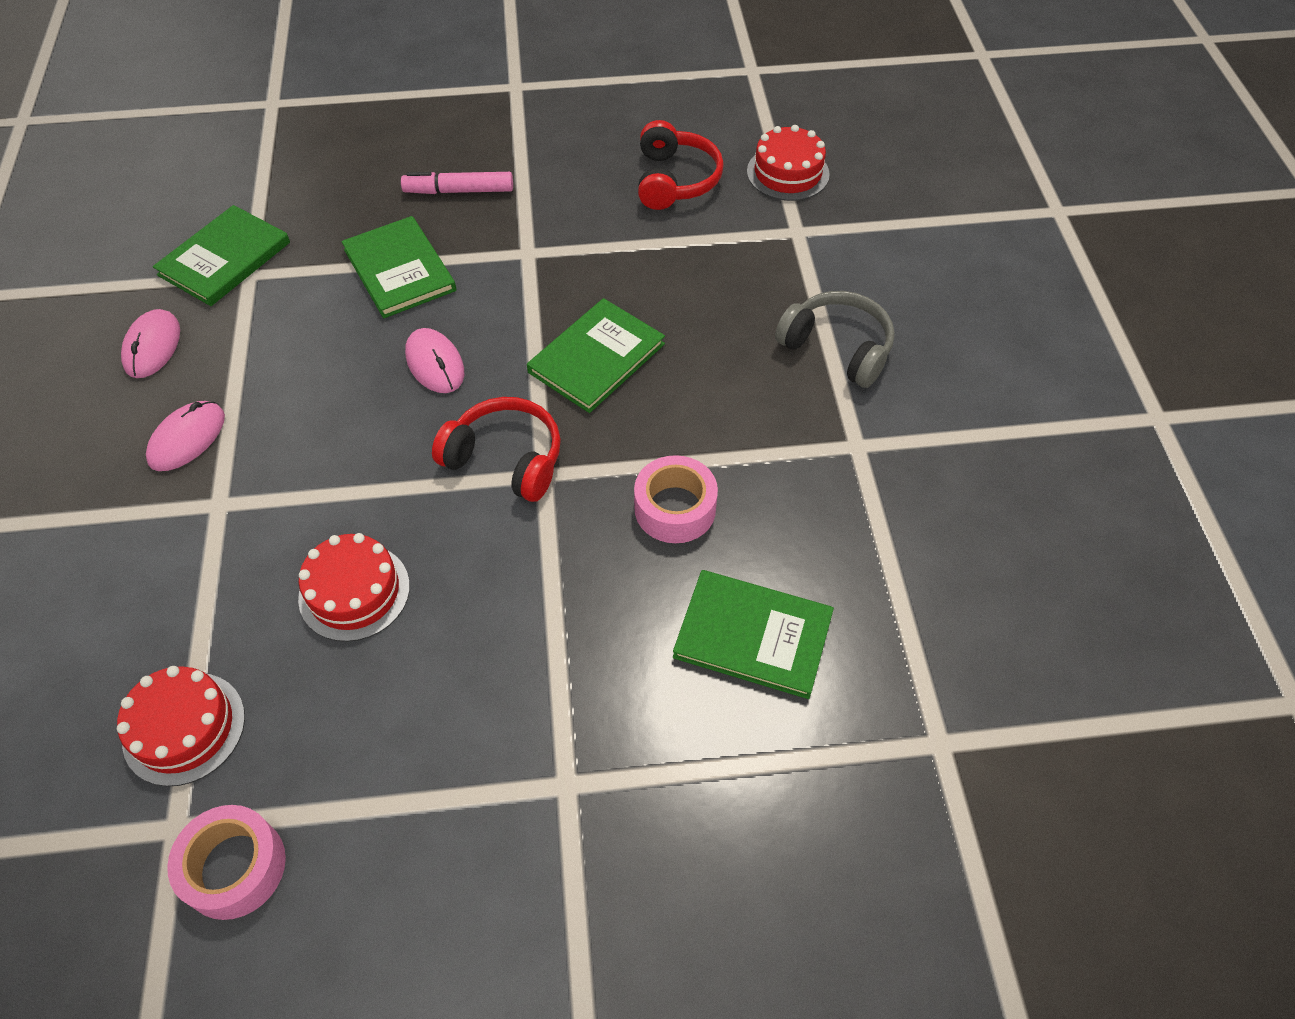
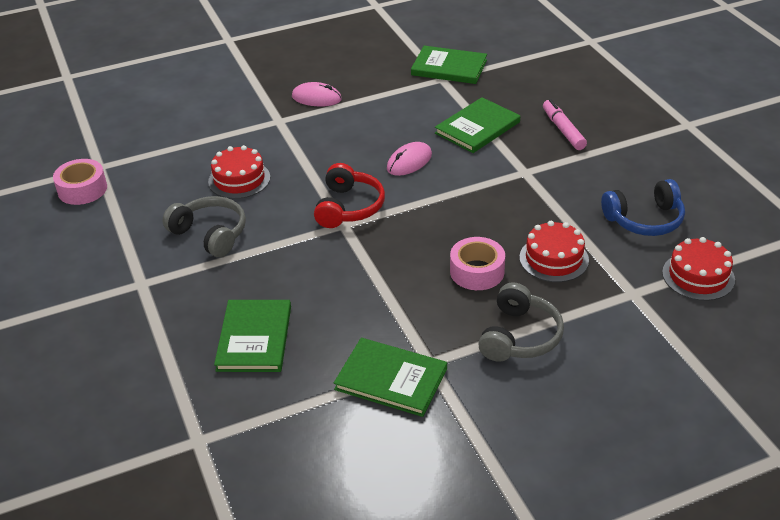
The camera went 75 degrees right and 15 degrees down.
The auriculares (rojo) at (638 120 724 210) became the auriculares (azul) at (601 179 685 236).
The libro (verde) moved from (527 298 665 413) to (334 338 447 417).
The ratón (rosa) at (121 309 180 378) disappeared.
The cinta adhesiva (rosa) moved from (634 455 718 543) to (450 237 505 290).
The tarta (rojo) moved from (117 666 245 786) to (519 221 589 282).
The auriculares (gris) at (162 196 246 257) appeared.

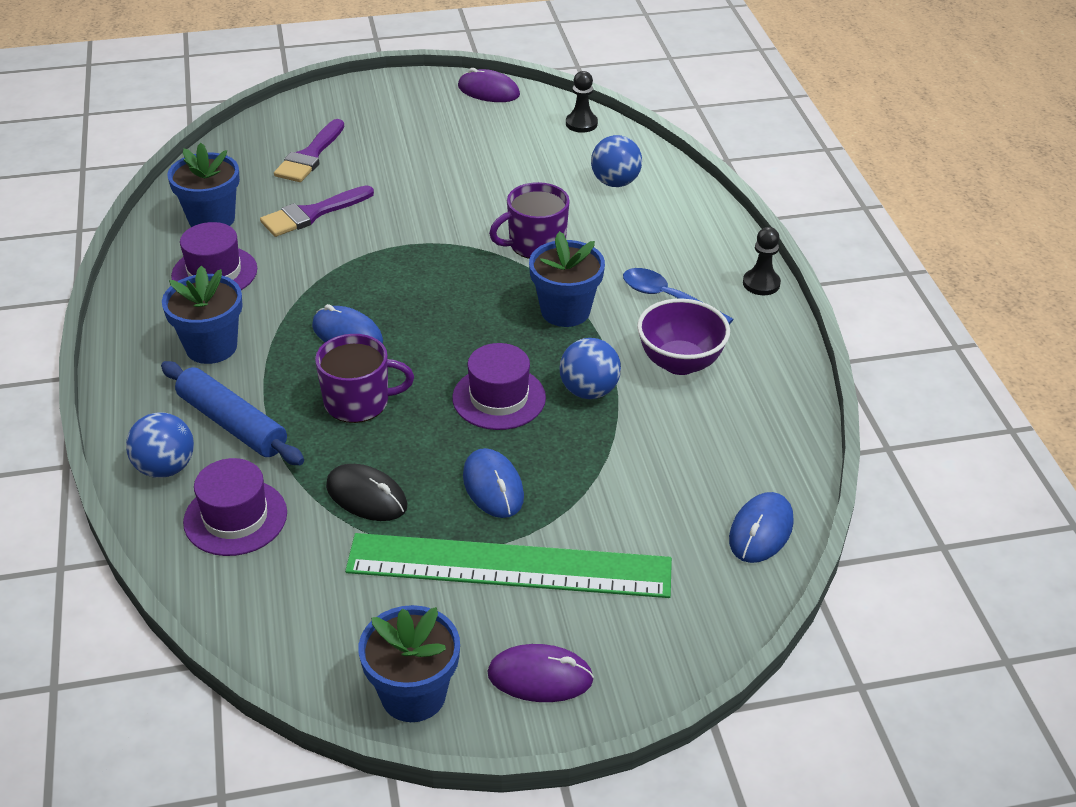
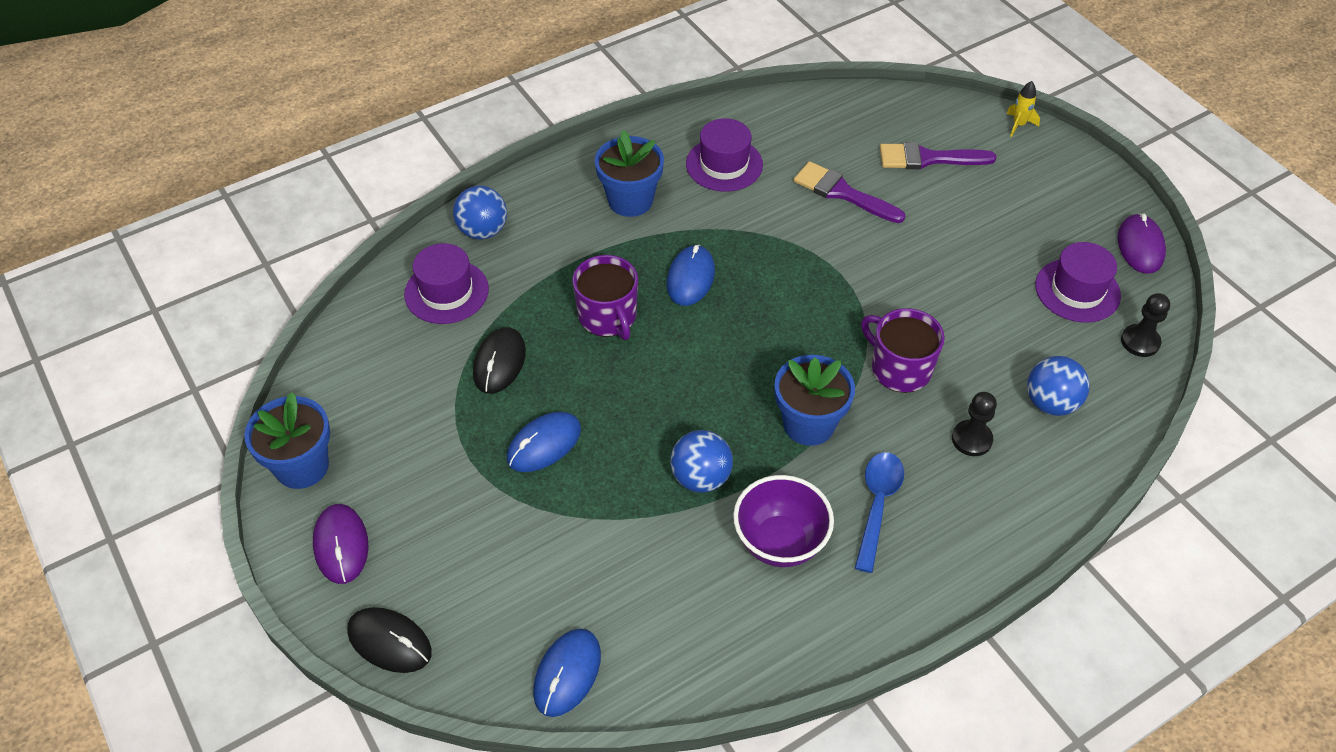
The camera went 70 degrees right and 10 degrees up.
The maceta (azul) at (167 143 240 227) disappeared.
The peón (negro) moved from (743 227 781 295) to (952 392 997 456).
The sombrero (morado) moved from (452 343 546 430) to (1035 242 1121 323).
The rodillo (azul) at (161 361 304 465) disappeared.
The ratón (azul) at (729 492 794 563) turned 75 degrees counterclockwise.
The regla (verde) at (345 533 672 598) disappeared.
The cohete (amarillo) at (1006 81 1040 137) appeared.
The ratón (negro) at (347 607 432 673) appeared.

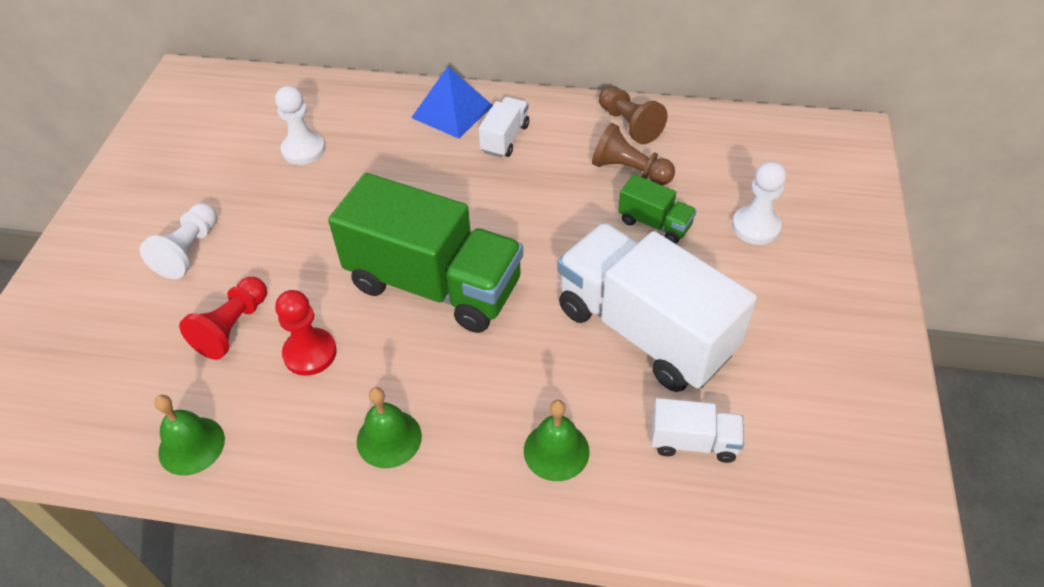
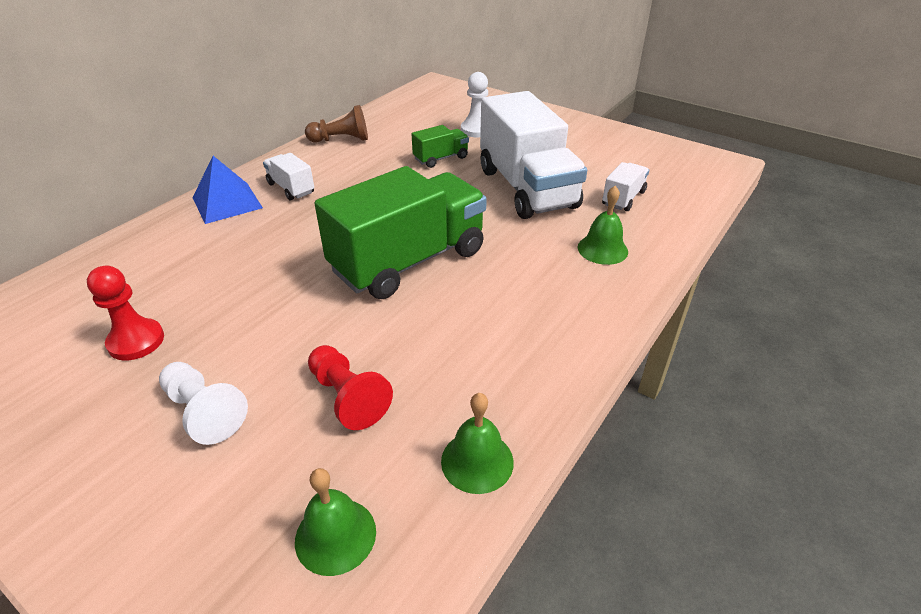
The camera went 65 degrees left and 10 degrees down.
The peón (blanco) at (275 86 325 165) disappeared.
The peón (marrón) at (592 123 675 185) disappeared.
The camión (blanco) at (557 223 757 392) turned 90 degrees counterclockwise.
The peón (rojo) moved from (275 290 337 376) to (87 266 164 360).
The campana (verde) moved from (357 387 422 468) to (295 468 376 576).

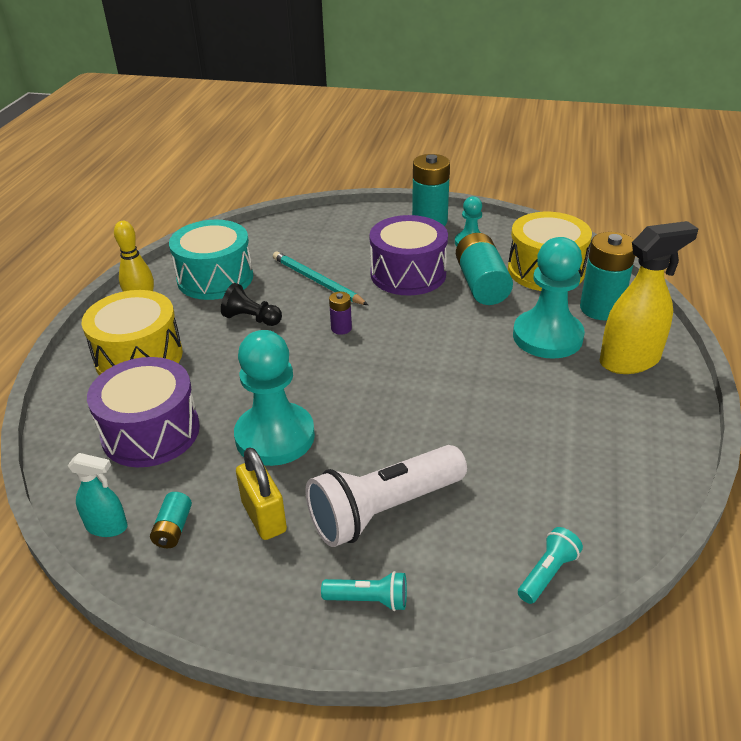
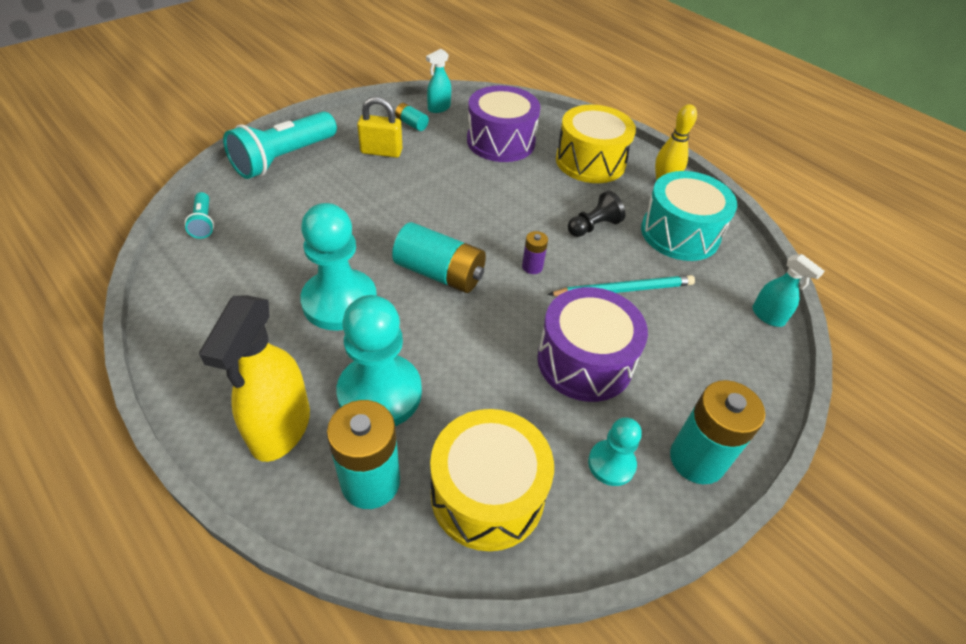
The camera went 120 degrees right and 10 degrees up.
The pila (turquesa) moved from (456 233 513 305) to (392 222 486 293).
The peón (turquesa) moved from (234 330 315 466) to (300 203 377 331).
The lámpara de mano (blanco) at (305 445 467 547) disappeared.
The lámpara de mano (turquesa) at (321 571 407 611) changed to 2.14 times the size.
The pulverizador (turquesa) at (752 254 825 327) appeared.

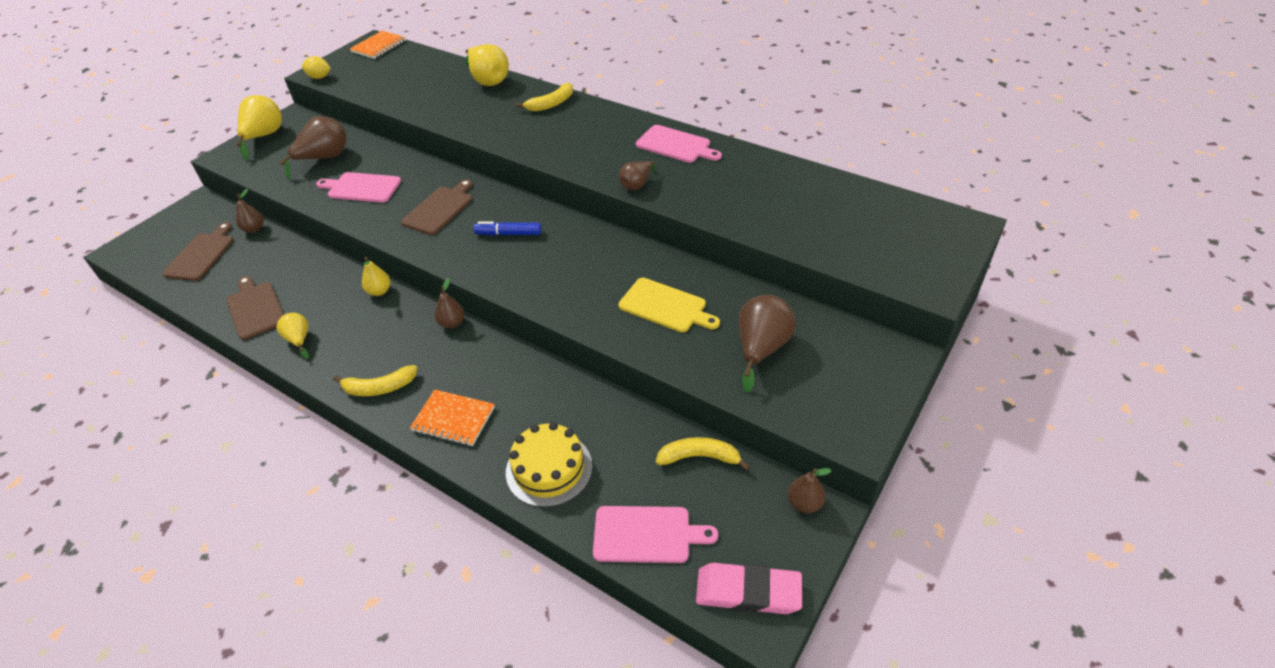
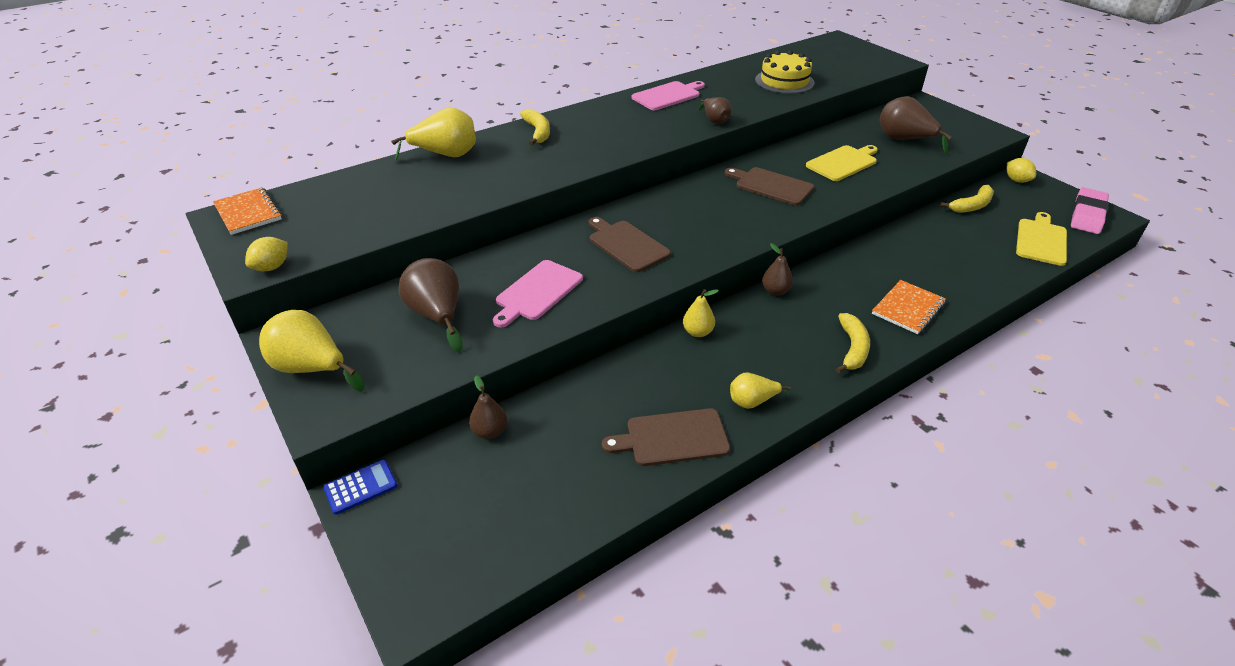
The camera went 70 degrees left and 5 degrees down.
The tabla de cortar (marrón) moved from (162 222 234 281) to (725 167 814 205).
The rotulador (azul) at (473 222 541 236) disappeared.
The tarta (amarillo) moved from (506 422 592 507) to (755 50 815 94).
The plátano (amarillo) at (656 437 750 470) turned 150 degrees counterclockwise.
The pera (marrón) at (788 468 832 513) was replaced by the limón (amarillo) at (1007 158 1036 183).
The tabla de cortar (rosa) at (593 506 718 563) became the tabla de cortar (amarillo) at (1016 212 1067 266).
The calculadora (azul) at (323 460 397 515) appeared.

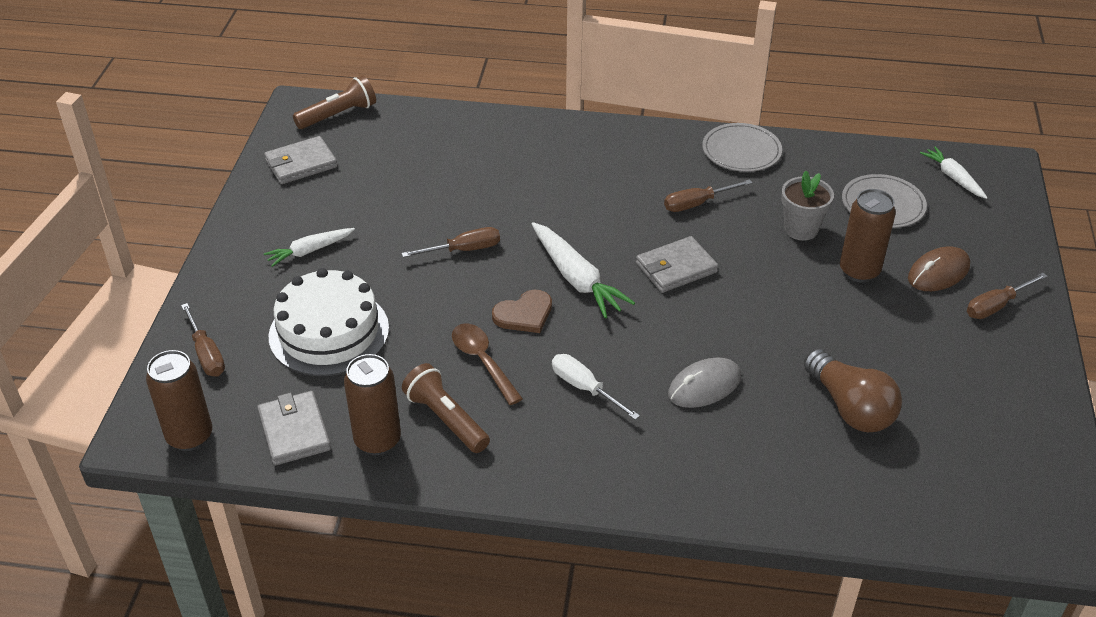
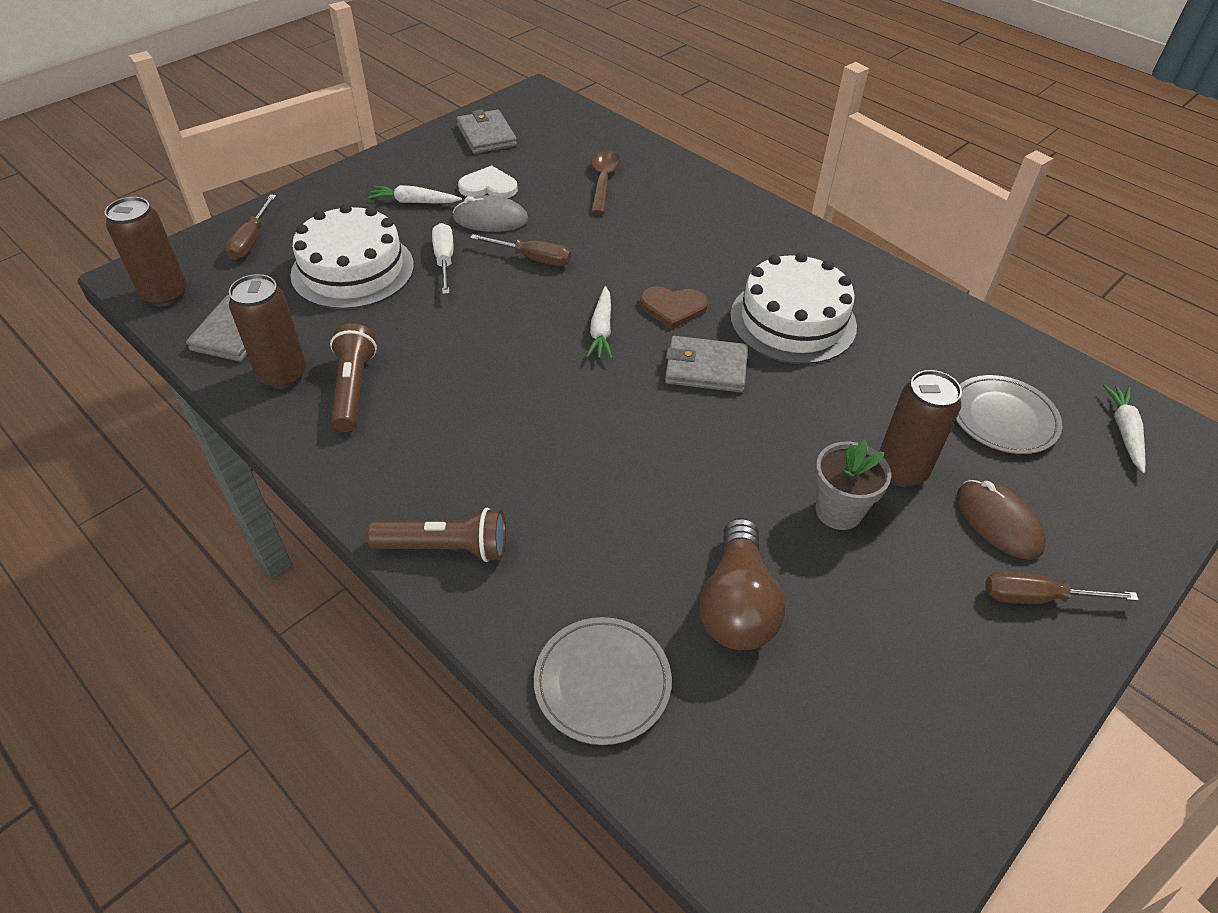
The camera went 35 degrees right and 5 degrees up.
The lámpara de mano (marrón) moved from (293 75 376 129) to (367 508 506 562).
The plato (gris) moved from (702 123 782 172) to (534 617 672 745).
The cartera (gris) at (264 136 338 184) turned 60 degrees clockwise.
The maceta (gris) moved from (781 171 834 240) to (815 440 891 530).
The destornillador (marrón) at (664 179 752 212) was replaced by the tarta (blanco) at (730 252 857 364).
The zanahoria (blanco) at (532 222 635 318) changed to 0.62 times the size.
The ratón (marrón) at (908 246 970 291) turned 60 degrees clockwise.
The corazón (marrón) moved from (492 290 552 333) to (640 286 708 330).
The cuchara (marrón) moved from (452 323 523 405) to (591 150 621 214).
The destornillador (blanco) moved from (552 354 640 420) to (432 223 453 294).
The ratón (gris) moved from (668 357 741 408) to (452 195 528 232).
The corazón (blanco) at (458 166 518 198) appeared.

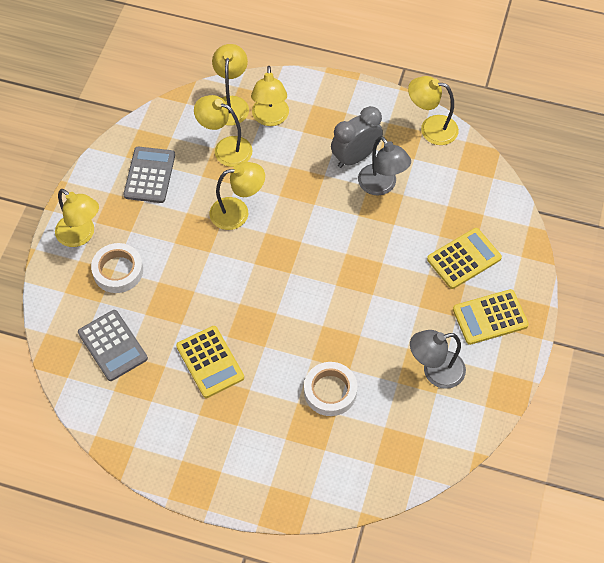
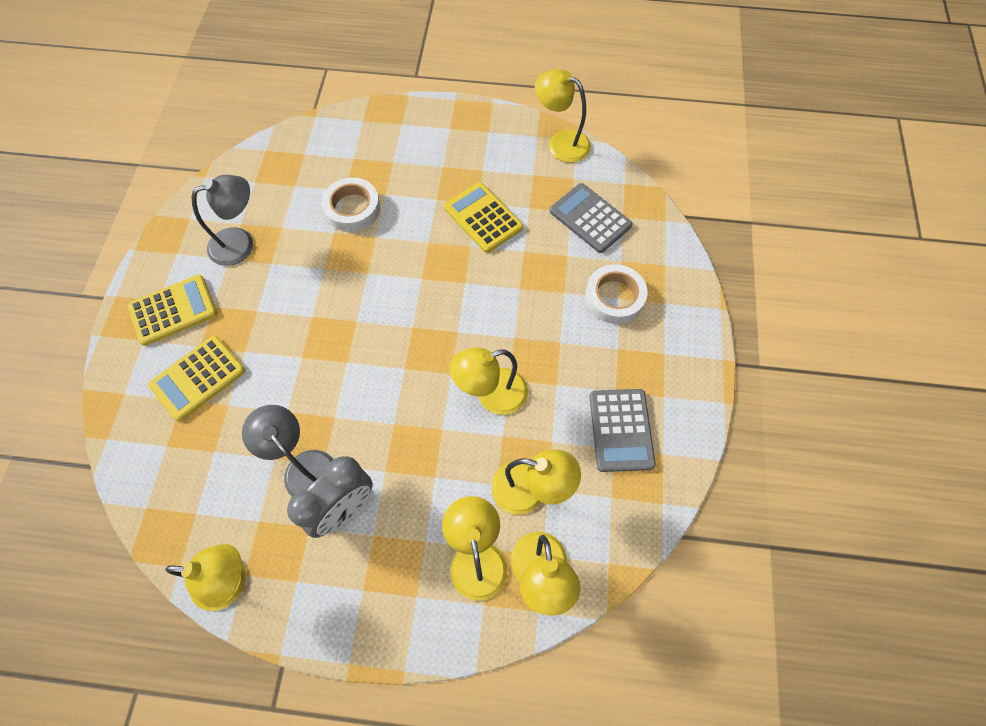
The camera went 170 degrees right and 5 degrees up.
The lámpara (amarillo) moved from (55 189 99 247) to (535 69 591 163).

